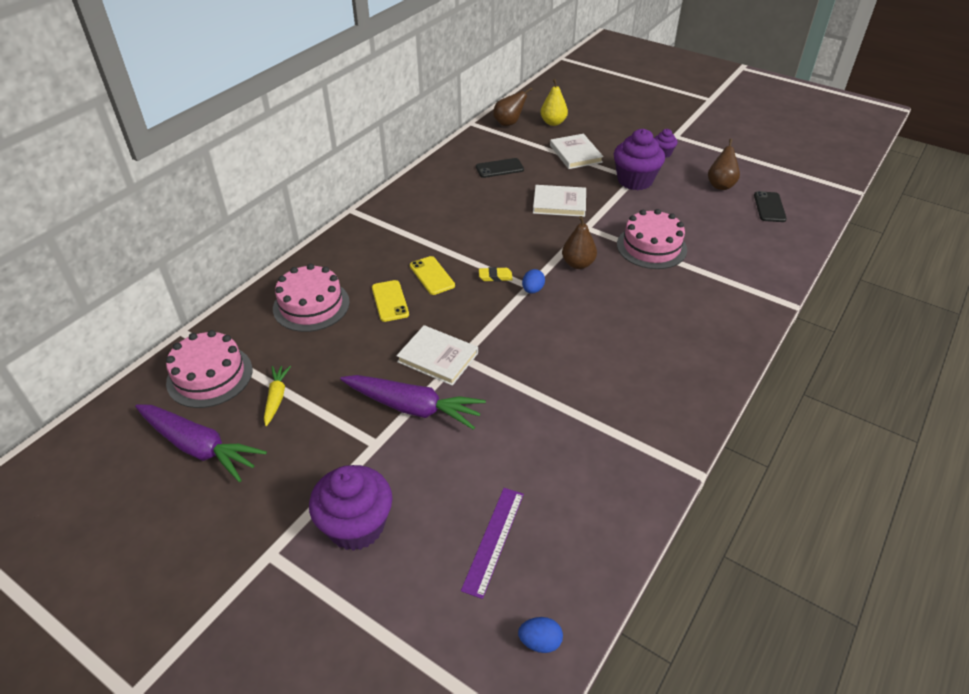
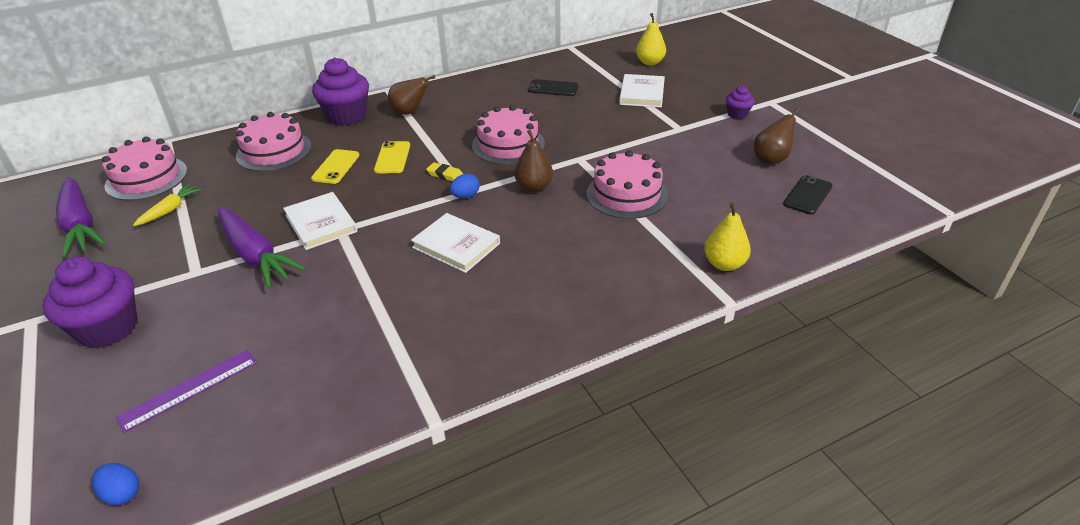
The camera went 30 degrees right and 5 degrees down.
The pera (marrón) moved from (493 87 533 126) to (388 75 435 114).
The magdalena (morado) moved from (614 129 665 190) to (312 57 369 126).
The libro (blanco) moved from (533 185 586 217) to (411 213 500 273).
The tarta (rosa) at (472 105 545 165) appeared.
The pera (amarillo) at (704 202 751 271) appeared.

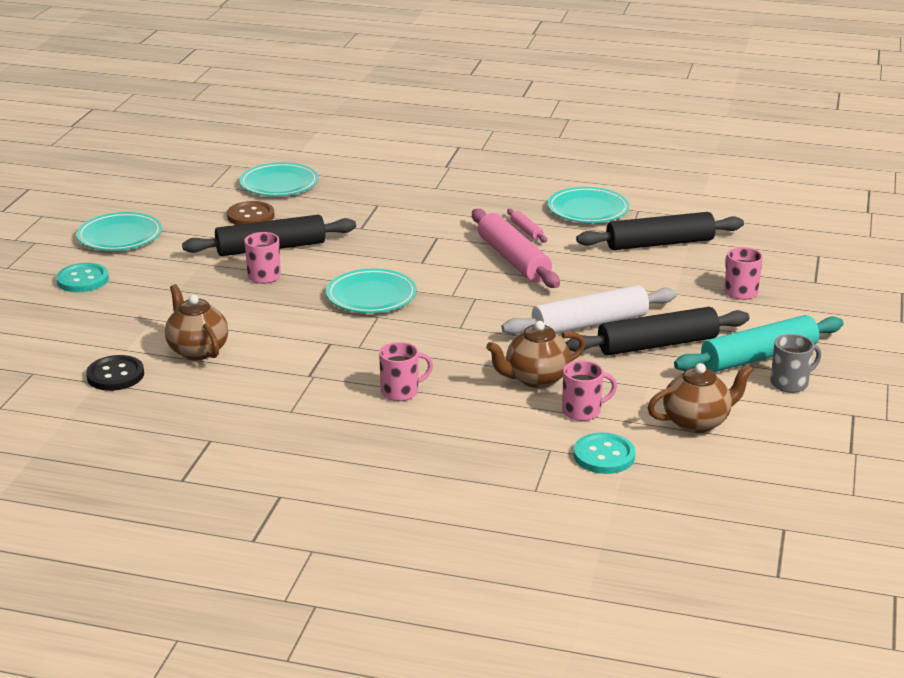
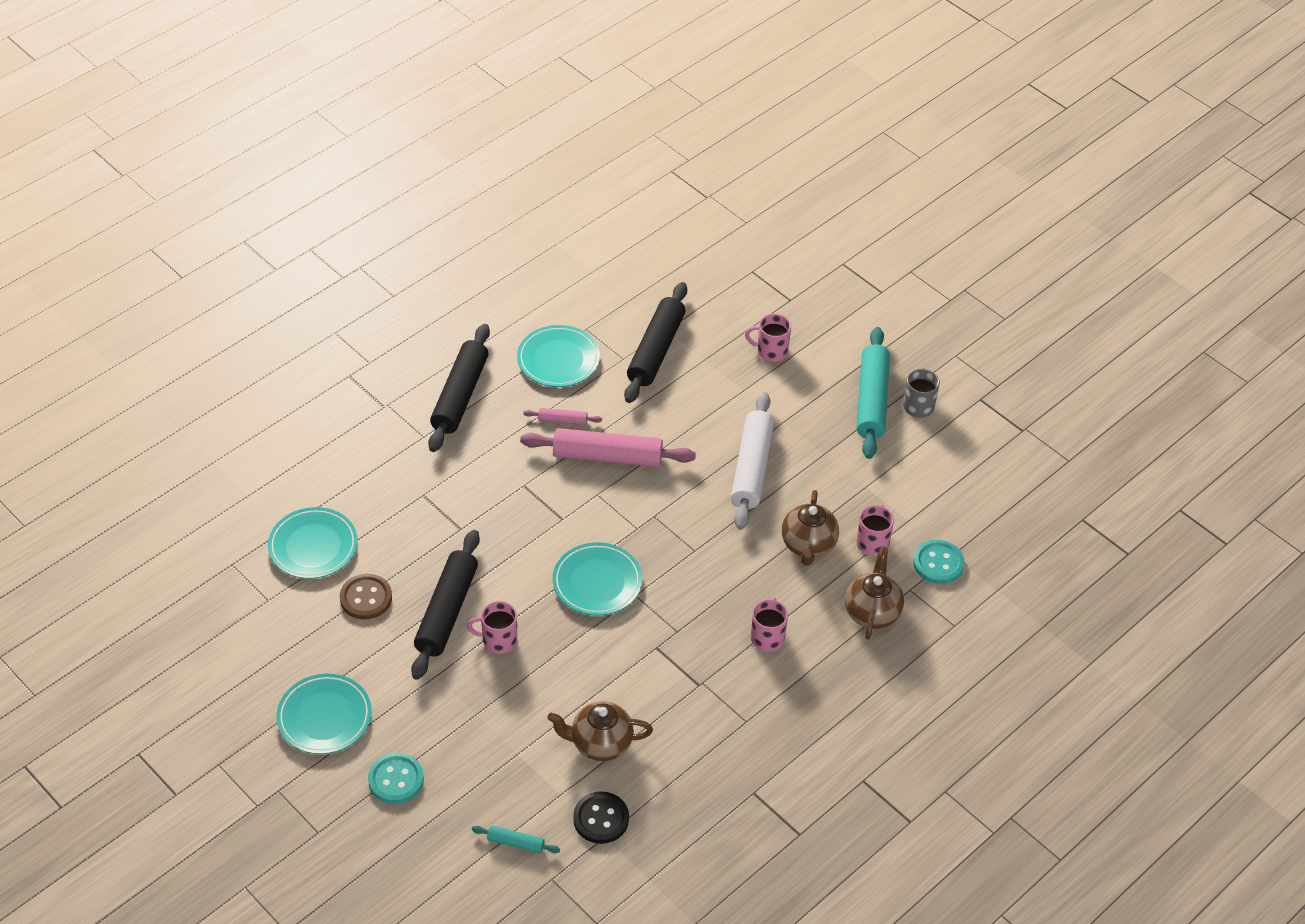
The camera went 60 degrees left and 20 degrees up.
The rodillo (negro) moved from (566 307 749 355) to (428 324 490 452).
The tetera (marrón) moved from (648 363 754 433) to (845 546 904 640).
The rodillo (turquesa) at (472 825 560 853) appeared.

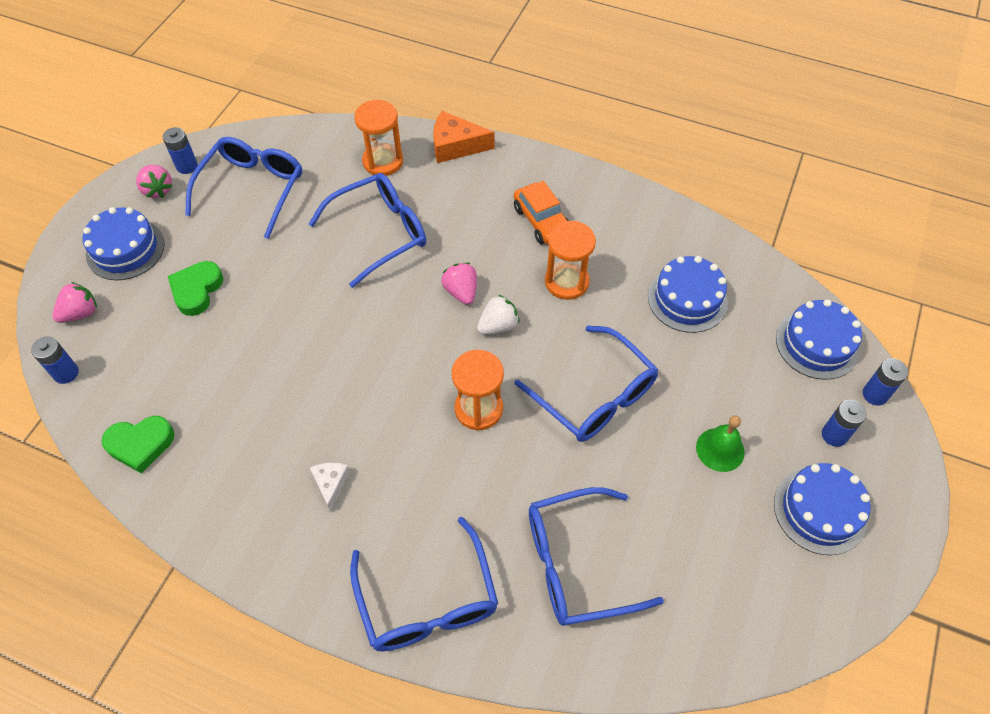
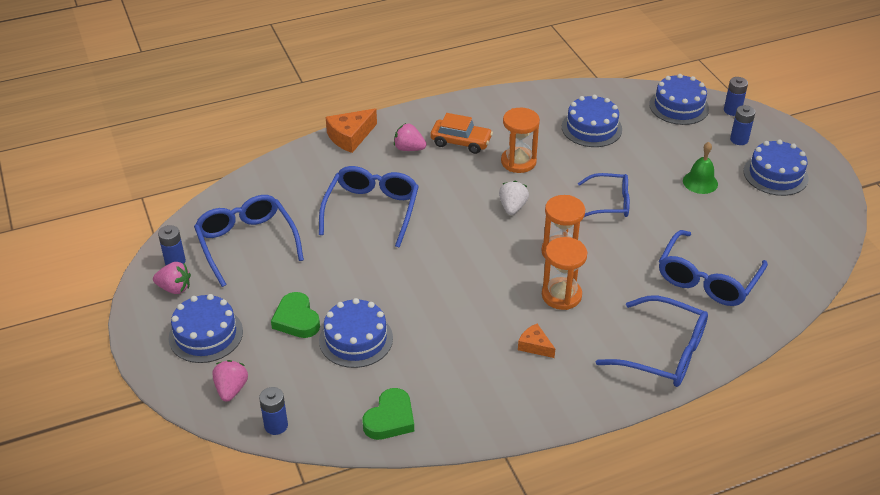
The camera went 45 degrees left and 15 degrees down.
The reloj de arena (naranja) moved from (354 100 403 176) to (542 237 587 310).
The fresa (rosa) moved from (441 263 477 305) to (394 123 427 151).
The gafas (azul) at (514 326 658 442) changed to 0.66 times the size.
The queso (blanco) at (310 462 350 512) became the queso (naranja) at (518 324 555 358).
The tarta (azul) at (319 298 393 368) appeared.

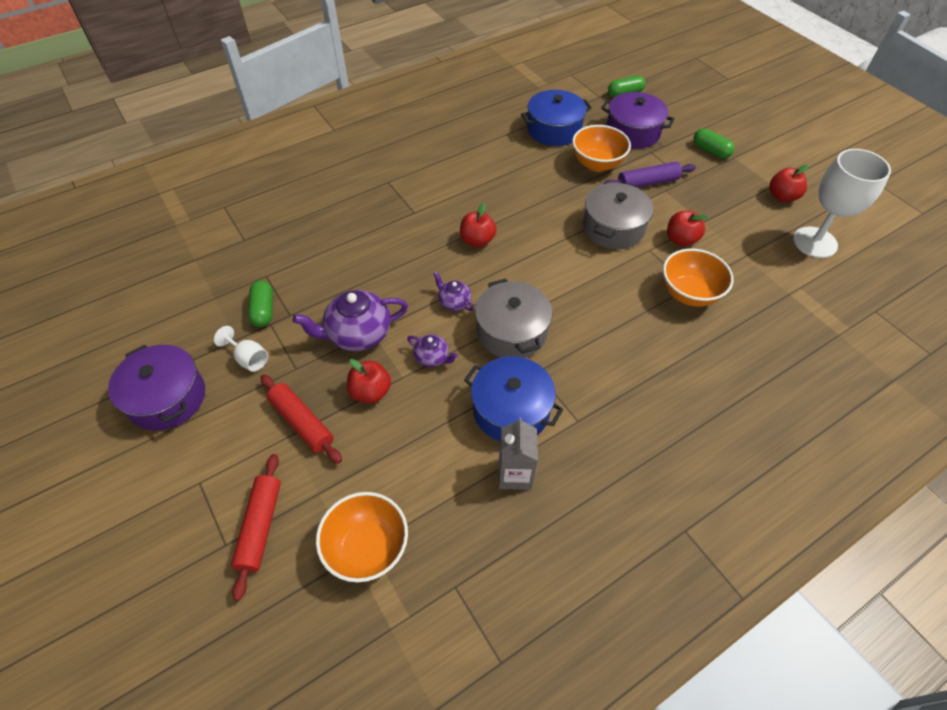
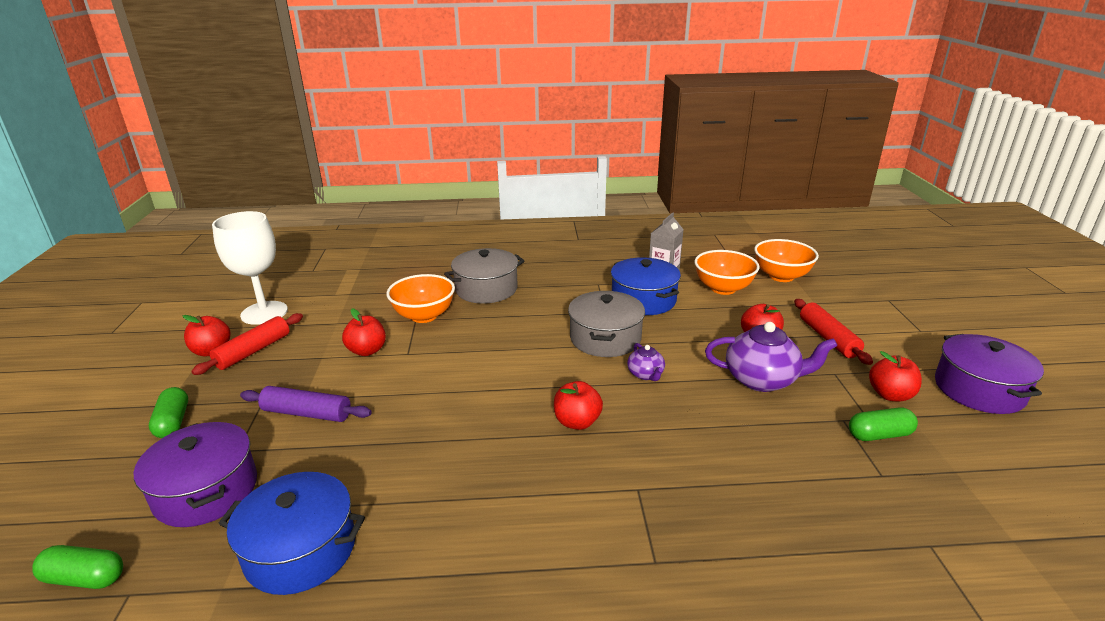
The camera went 150 degrees left and 25 degrees down.
The cuenco (naranja) moved from (572 125 631 172) to (694 250 760 295).
The olla (gris) moved from (583 183 653 249) to (444 248 525 304).
The cápsula (verde) at (248 280 273 327) turned 60 degrees clockwise.
The copa (blanco) at (214 326 268 372) was replaced by the manzana (rojo) at (869 351 922 402).
The tetera (morado) at (407 334 458 367) disappeared.
The rodillo (rojo) moved from (231 454 281 601) to (191 313 303 375).

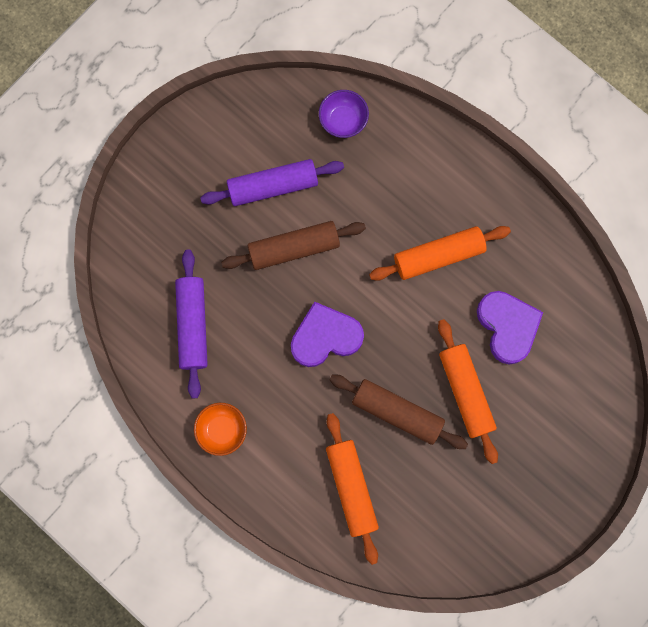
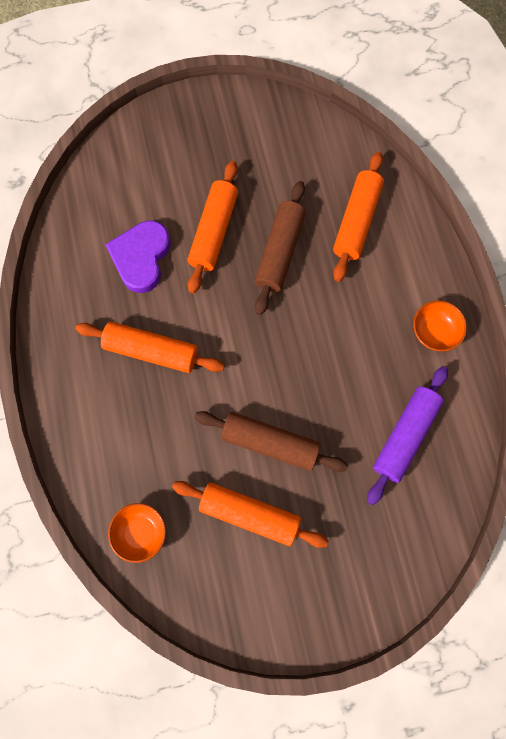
The camera went 145 degrees left and 5 degrees down.
The cuenco (morado) at (319 90 369 138) became the cuenco (naranja) at (108 503 166 563).
The rodillo (morado) at (200 159 344 206) became the rodillo (naranja) at (172 481 329 548).
The corazón (morado) at (291 302 364 367) disappeared.
The rodillo (marrón) at (329 375 468 449) turned 45 degrees clockwise.

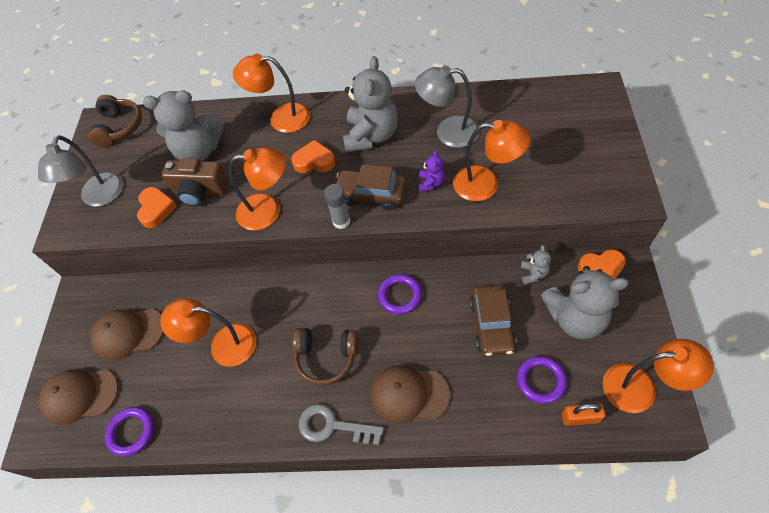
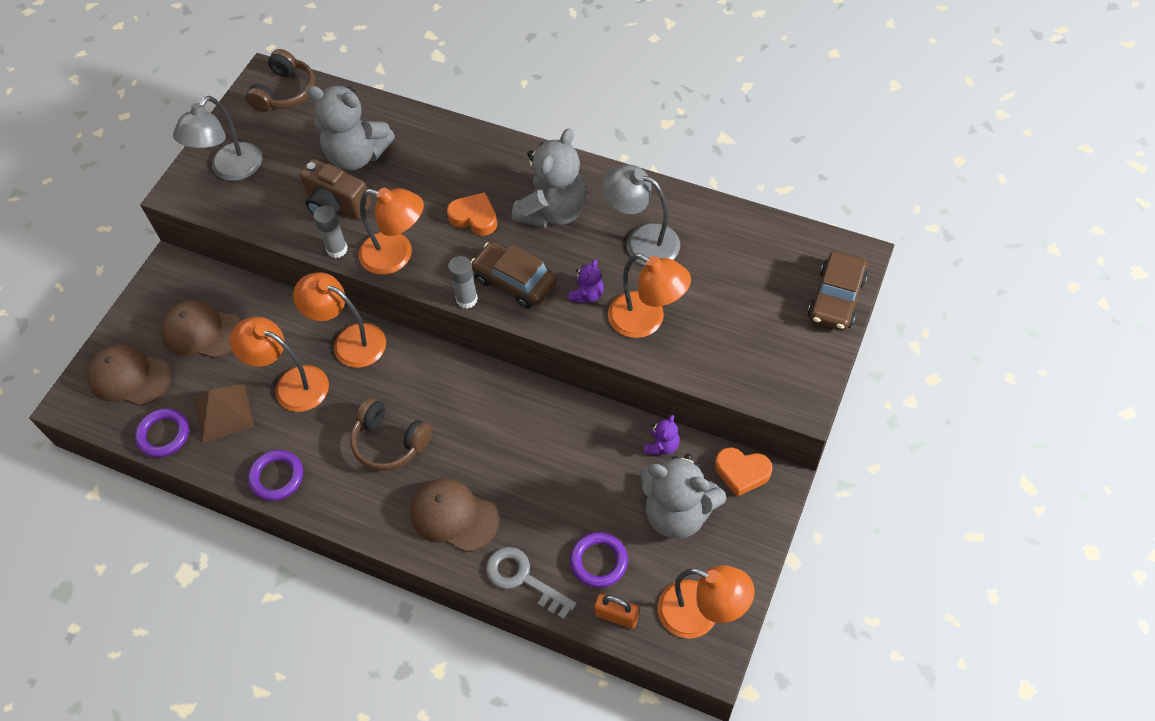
The camera went 20 degrees right and 0 degrees up.
The lámpara (naranja) moved from (233 54 310 133) to (293 272 386 368).
The corazón (naranja) at (137 187 177 228) disappeared.
The osito (gris) at (521 245 551 285) became the osito (morado) at (644 414 680 456).
The anillo (morado) moved from (378 274 422 315) to (248 450 303 501).
The coche (marrón) moved from (470 285 517 356) to (808 251 868 331).
The llave (gris) moved from (299 404 384 445) to (486 547 577 620).
The barra de pegamento (gris) at (313 206 347 258) appeared.
The pirámide (marrón) at (194 384 254 443) appeared.

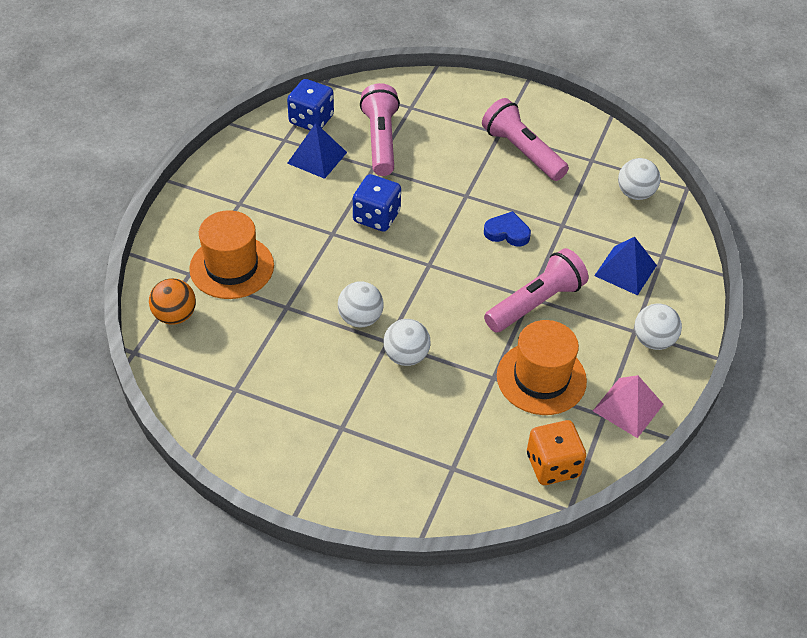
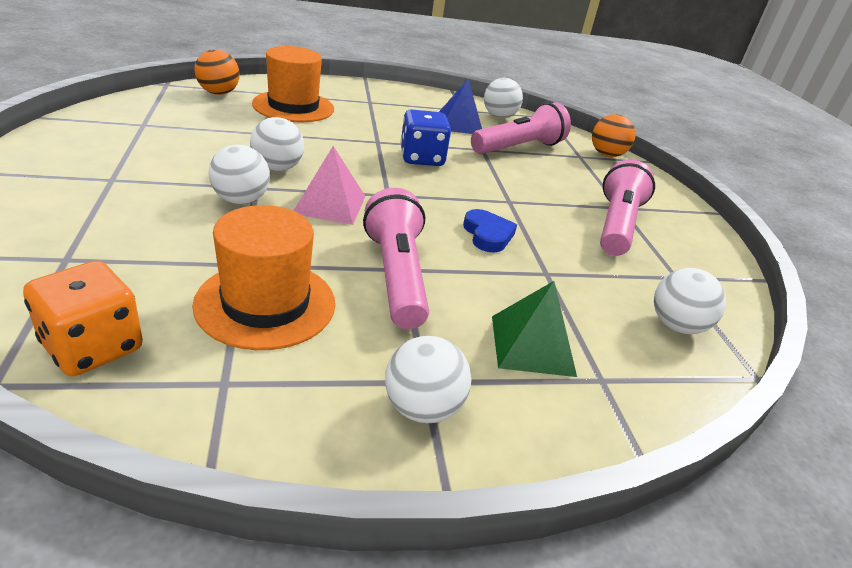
The camera went 55 degrees right and 15 degrees down.
The dado (azul) at (287 79 334 130) was replaced by the pelota (blanco) at (484 78 523 118).
The pirámide (azul) at (594 237 657 295) became the pirámide (verde) at (492 281 577 377).
The lámpara de mano (rosa) at (484 248 588 333) turned 120 degrees counterclockwise.
The pirámide (rosa) moved from (593 375 664 438) to (293 146 365 225).
The pelota (naranja) at (592 114 635 157) appeared.

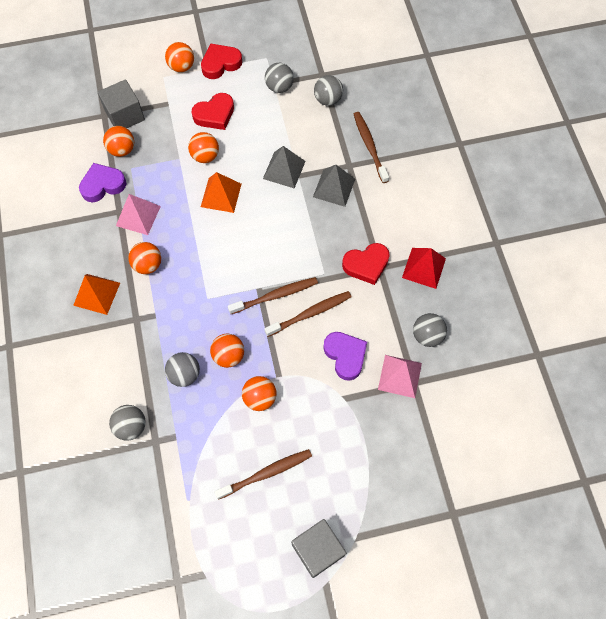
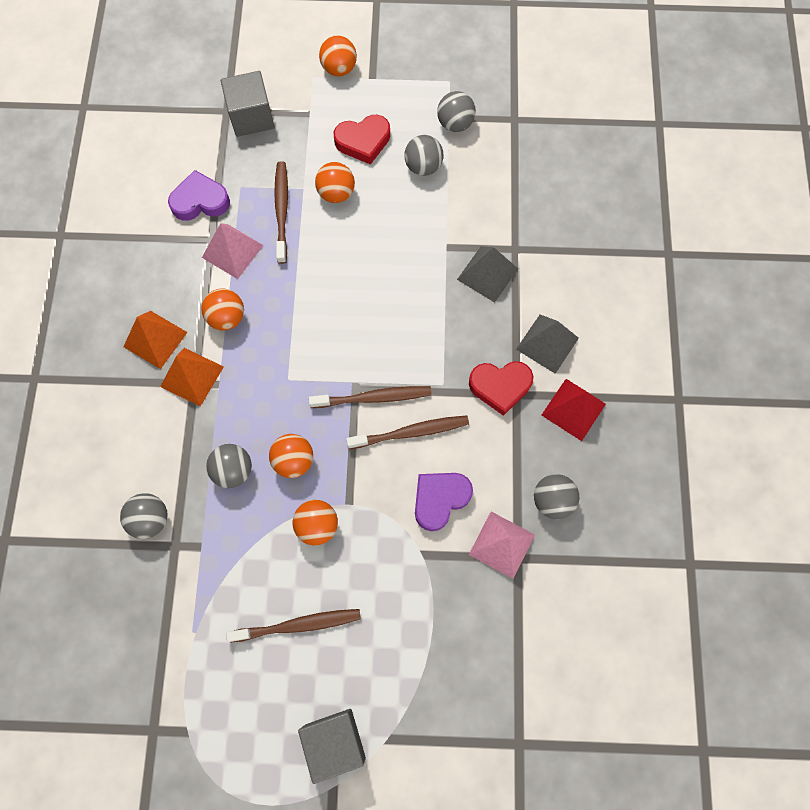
The camera went 15 degrees right and 5 degrees up.
The corazón (rojo) at (201 44 242 79) disappeared.
The pelota (gris) moved from (314 75 343 106) to (404 135 444 176).
The cepillo de dientes (marrón) moved from (354 112 389 183) to (274 161 288 264).
The pelota (naranja) at (103 126 134 157) disappeared.
The pirámide (gris) moved from (263 146 306 189) to (516 314 579 374).
The pirámide (naranja) moved from (201 172 241 213) to (160 348 224 406).
The corazón (morado) at (323 332 367 381) turned 120 degrees counterclockwise.

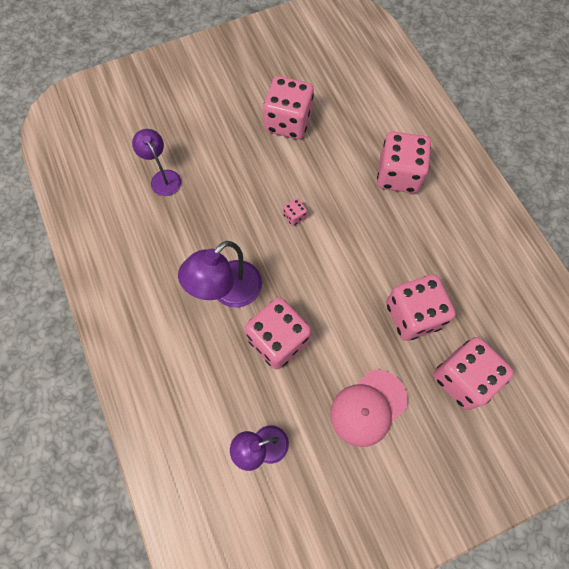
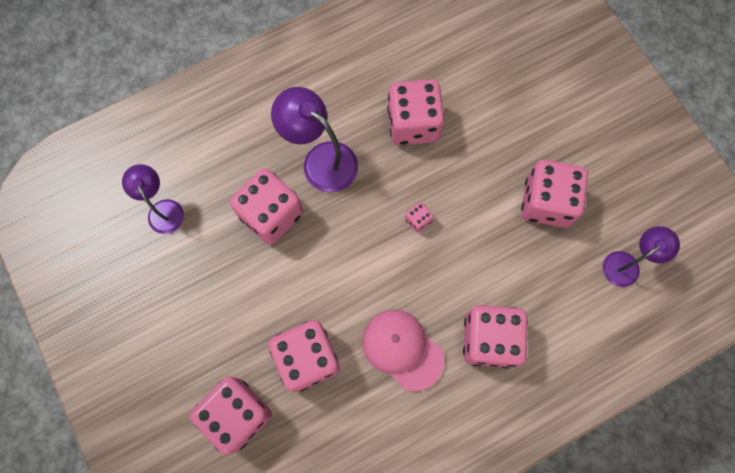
The camera went 85 degrees right and 5 degrees up.
The lámpara (morado) moved from (132 129 181 196) to (603 226 680 287).
The gorra (rosa) moved from (330 370 408 447) to (362 310 444 391).
The dado (rosa) at (387 79 445 145) appeared.

